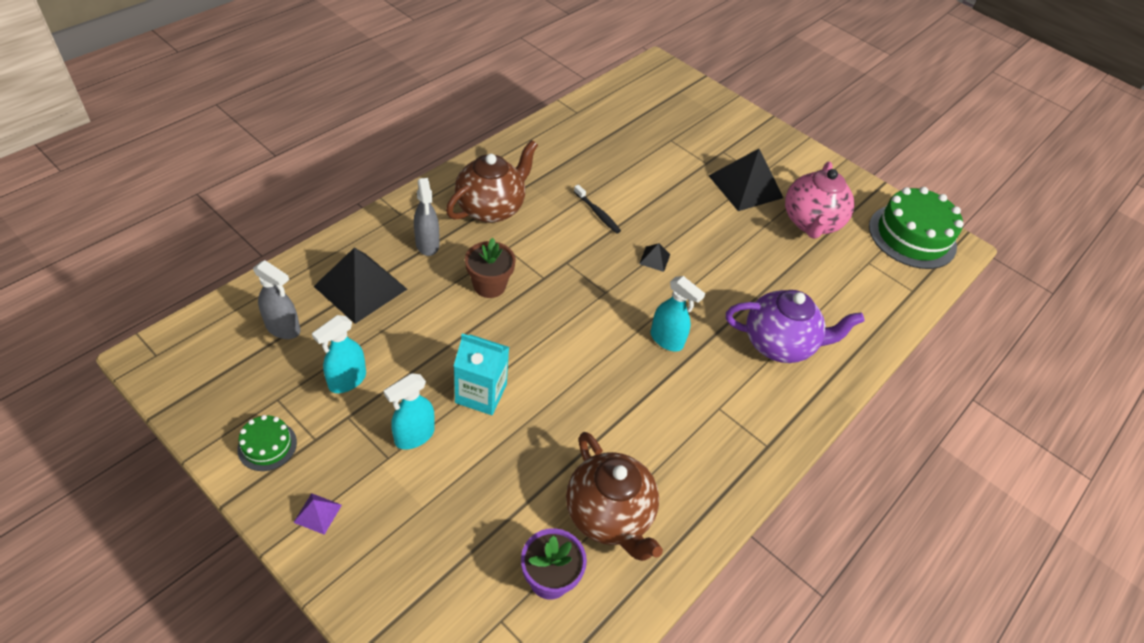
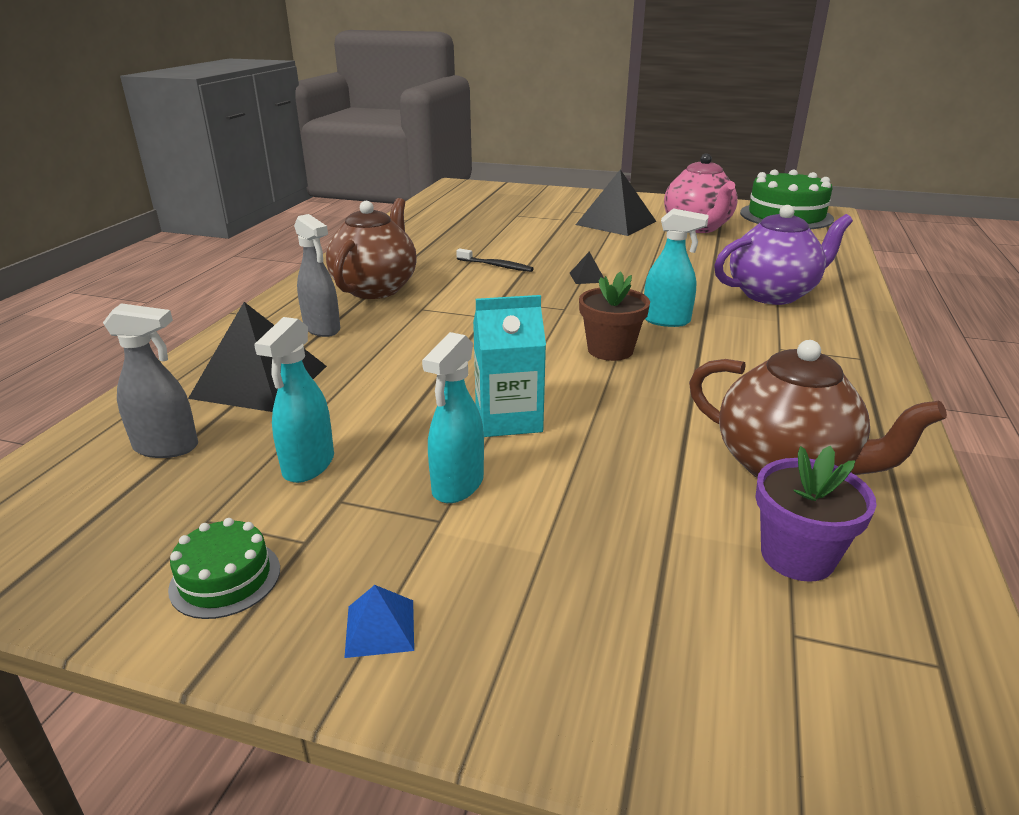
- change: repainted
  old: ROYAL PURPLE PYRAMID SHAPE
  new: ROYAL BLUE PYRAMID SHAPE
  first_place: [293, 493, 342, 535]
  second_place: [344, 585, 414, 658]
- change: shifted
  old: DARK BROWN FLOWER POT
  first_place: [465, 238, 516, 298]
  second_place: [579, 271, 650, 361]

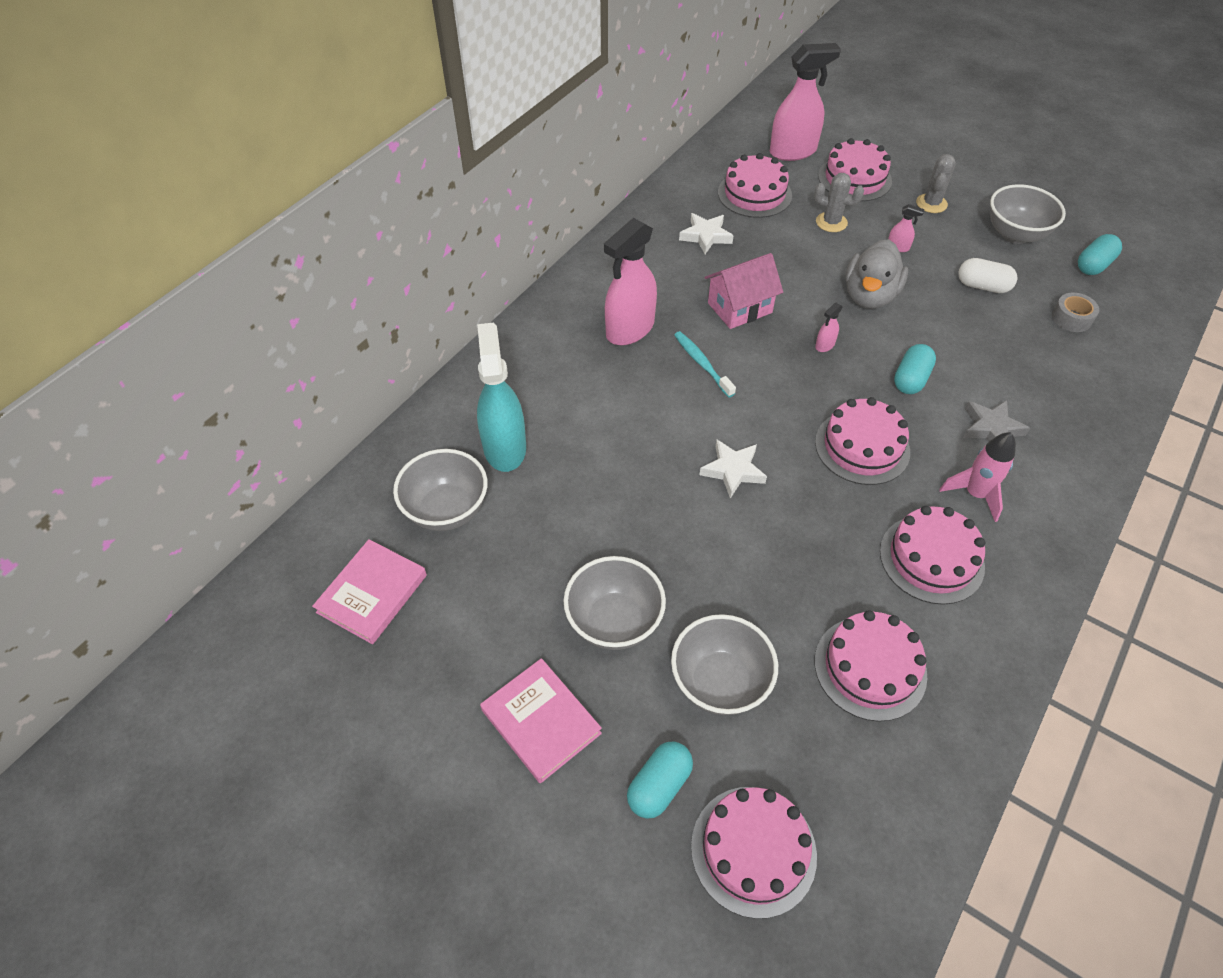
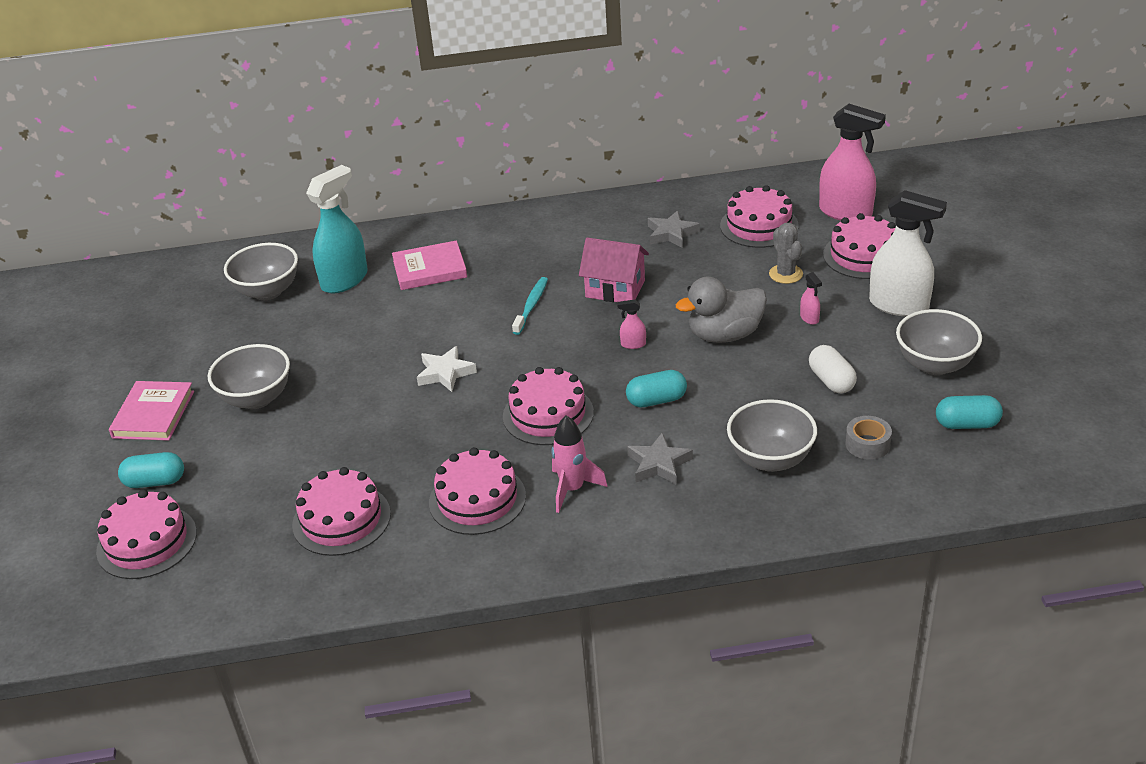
- change: shifted
  old: ROSY HARDBACK
  first_place: [312, 539, 427, 644]
  second_place: [392, 240, 467, 290]
- change: repainted
  old: WHITE STAR
  new: GREY STAR
  first_place: [679, 213, 733, 254]
  second_place: [648, 211, 700, 248]
- change: shifted
  old: GREY BOWL
  first_place: [671, 614, 778, 715]
  second_place: [727, 399, 817, 472]
- change: swapped
  old: GREY CACTUS
  new: WHITE SPRAY CLEANER
  first_place: [916, 154, 956, 213]
  second_place: [869, 190, 947, 316]
- change: gone
  old: ROSY SPRAY CLEANER
  first_place: [604, 218, 657, 345]

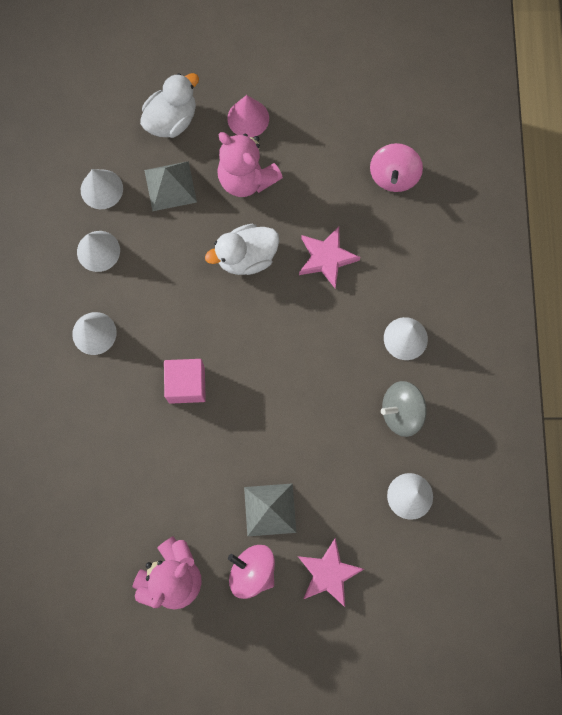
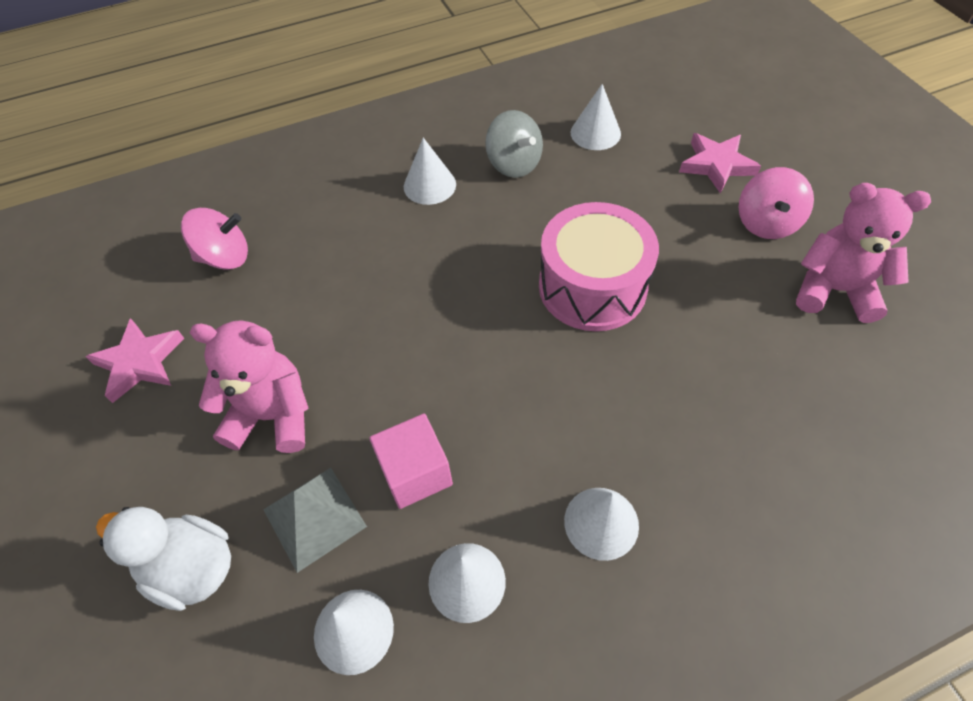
- change: shifted
  old: ROSY STAR
  first_place: [299, 227, 360, 288]
  second_place: [85, 318, 184, 403]
- change: rotated
  old: ROSY TEDDY
  first_place: [217, 132, 283, 197]
  second_place: [190, 320, 309, 453]
  degrees: -105
- change: shifted
  old: ROSY BLOCK
  first_place: [164, 359, 206, 404]
  second_place: [369, 414, 453, 509]
- change: new
  new: ROSY DRUM
  second_place: [539, 202, 659, 331]
- change: gone
  old: WHITE DUCK
  first_place: [205, 224, 279, 275]
- change: gone
  old: ROSY CONE SHAPE
  first_place: [227, 95, 269, 137]
- change: gone
  old: GREY PYRAMID SHAPE
  first_place: [244, 483, 296, 537]

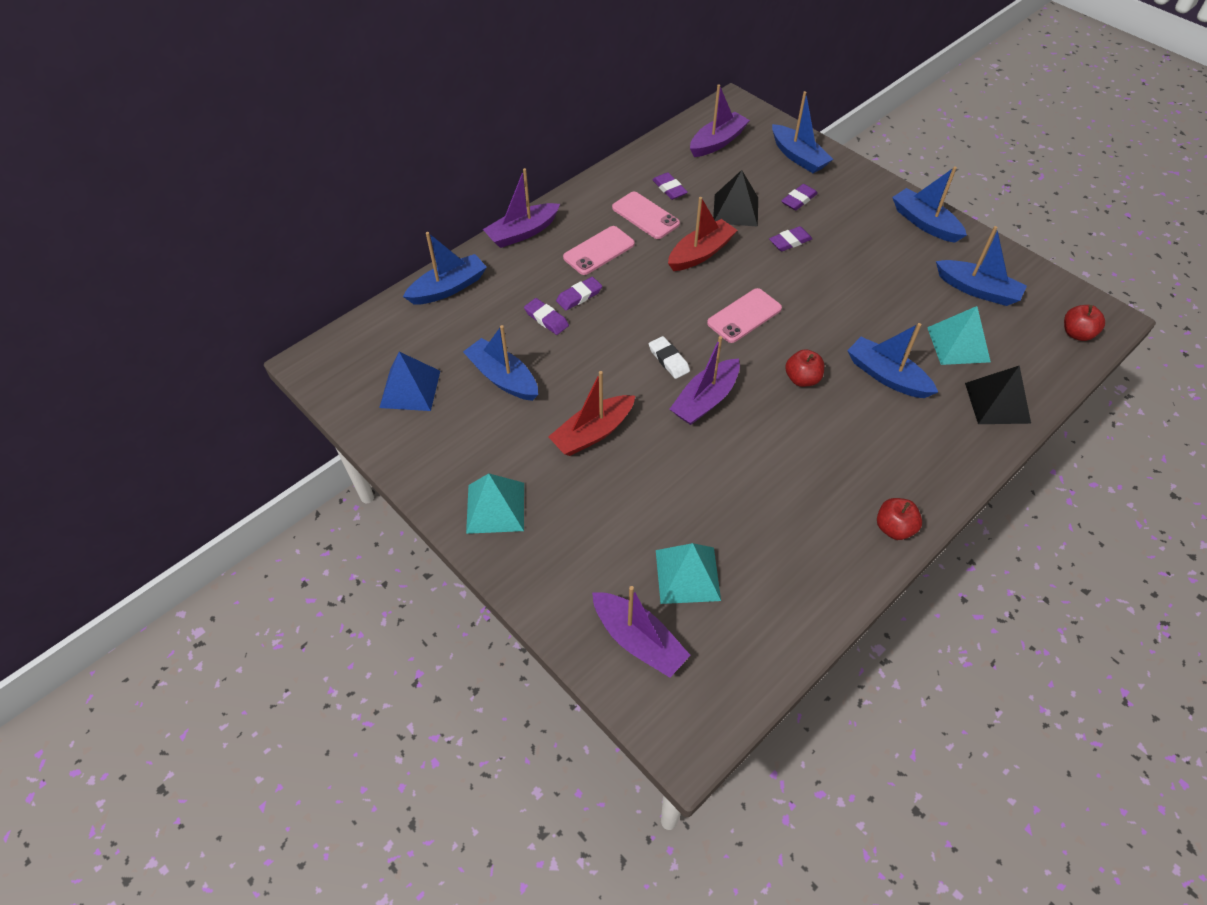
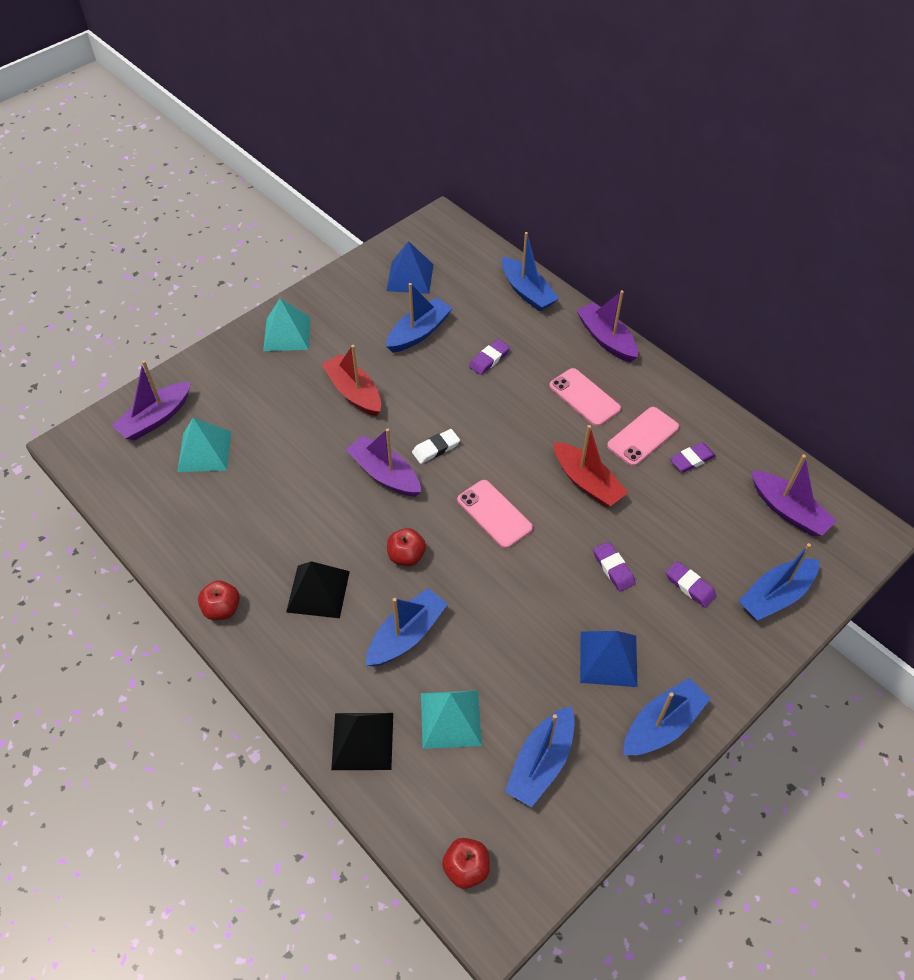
- change: shifted
  old: JET-BLACK PYRAMID SHAPE
  first_place: [713, 170, 758, 227]
  second_place: [286, 561, 350, 618]
- change: new
  new: ROYAL BLUE PYRAMID SHAPE
  second_place: [580, 631, 637, 687]
- change: gone
  old: ROYAL PURPLE ERASER
  first_place: [556, 277, 602, 311]

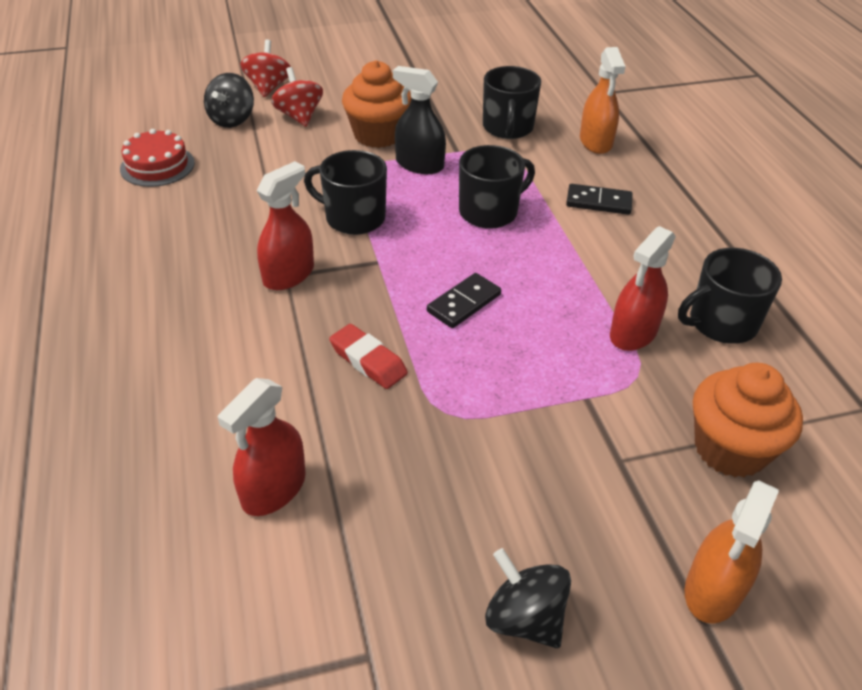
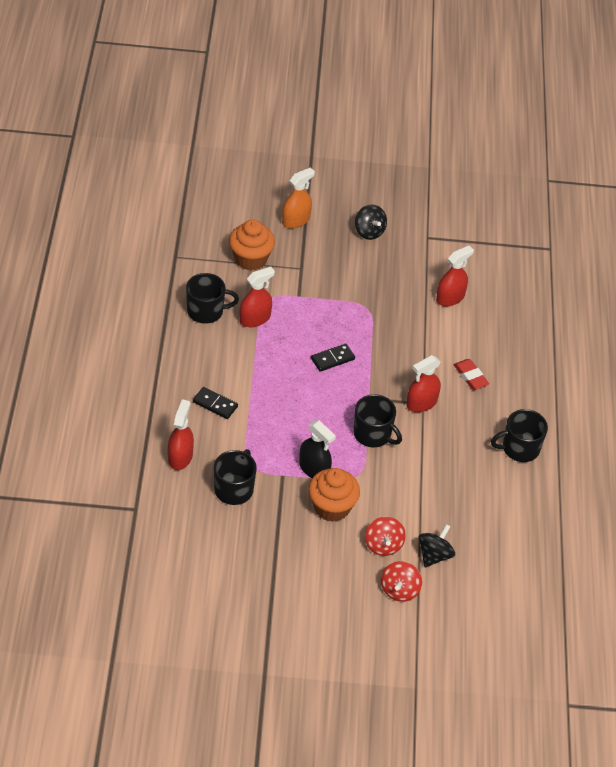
- change: repainted
  old: ORANGE SPRAY CLEANER
  new: RED SPRAY CLEANER
  first_place: [580, 47, 626, 154]
  second_place: [168, 399, 194, 470]
- change: shifted
  old: RED ERASER
  first_place: [329, 324, 408, 389]
  second_place: [454, 359, 489, 390]
- change: shifted
  old: JET-BLACK MUG
  first_place: [459, 145, 535, 229]
  second_place: [491, 409, 548, 462]
- change: gone
  old: RED LAYER CAKE
  first_place: [120, 129, 195, 187]

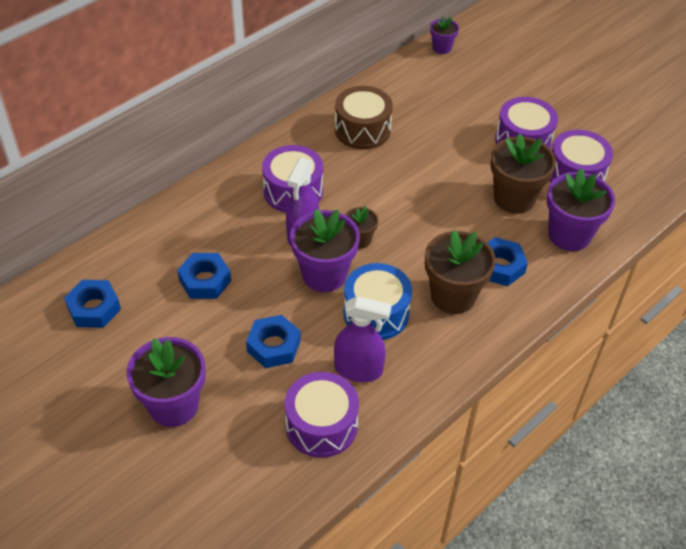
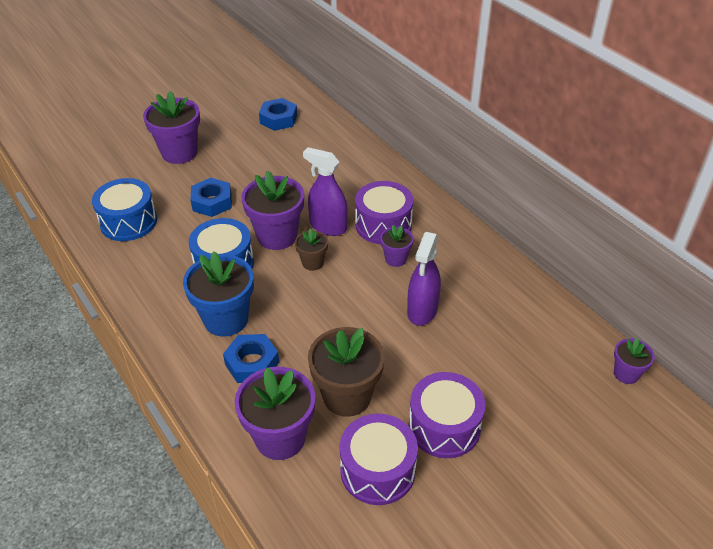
- change: repainted
  old: ROYAL PURPLE DRUM
  new: ROYAL BLUE DRUM
  first_place: [285, 372, 359, 458]
  second_place: [92, 178, 157, 241]
- change: repainted
  old: DARK BROWN FLOWER POT
  new: ROYAL BLUE FLOWER POT
  first_place: [425, 230, 496, 314]
  second_place: [183, 251, 254, 337]
- change: new
  new: ROYAL PURPLE FLOWER POT
  second_place: [380, 225, 414, 267]
- change: shifted
  old: ROYAL PURPLE SPRAY CLEANER
  first_place: [334, 296, 392, 382]
  second_place: [407, 232, 441, 326]
- change: gone
  old: ROYAL BLUE HEX NUT
  first_place: [177, 253, 231, 299]
- change: gone
  old: DARK BROWN DRUM
  first_place: [335, 86, 393, 149]

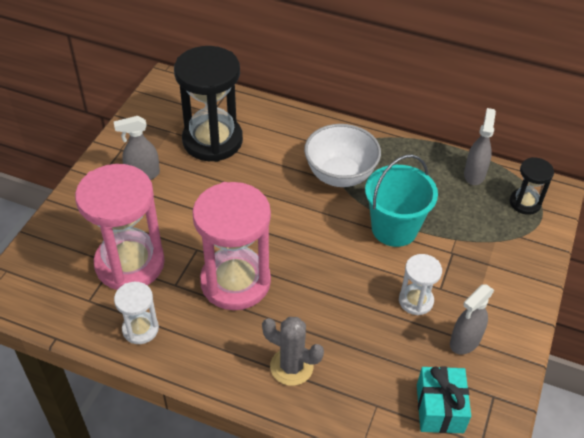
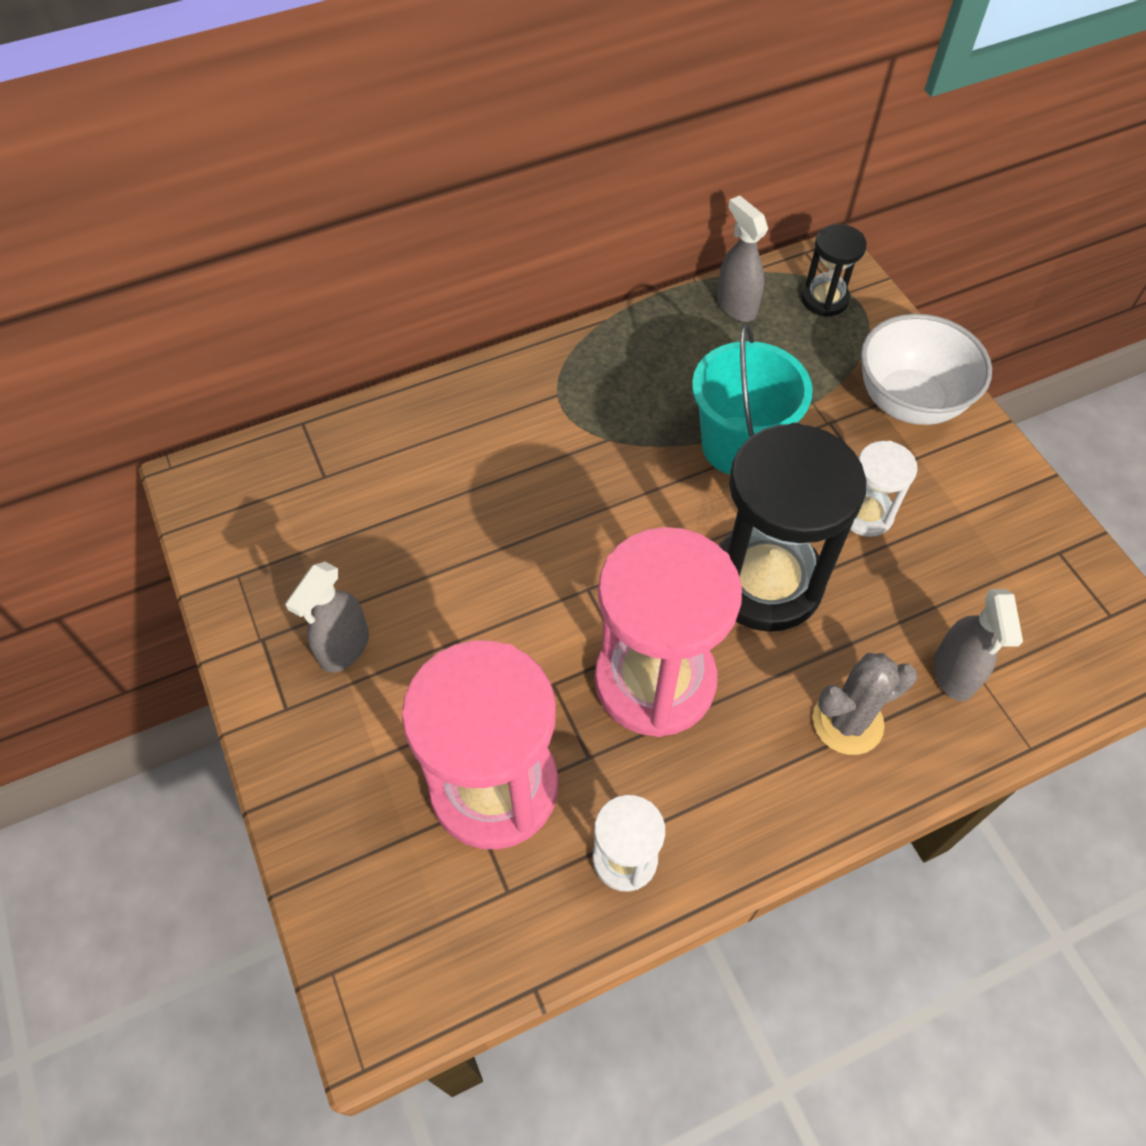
- change: shifted
  old: JET-BLACK SAND TIMER
  first_place: [174, 46, 243, 162]
  second_place: [718, 423, 866, 632]
- change: shifted
  old: WHITE BOWL
  first_place: [304, 124, 381, 187]
  second_place: [861, 314, 992, 425]
- change: shifted
  old: GREY SPRAY CLEANER
  first_place: [450, 284, 494, 354]
  second_place: [934, 589, 1023, 701]
- change: gone
  old: AQUA PRESENT
  first_place: [417, 366, 471, 433]

